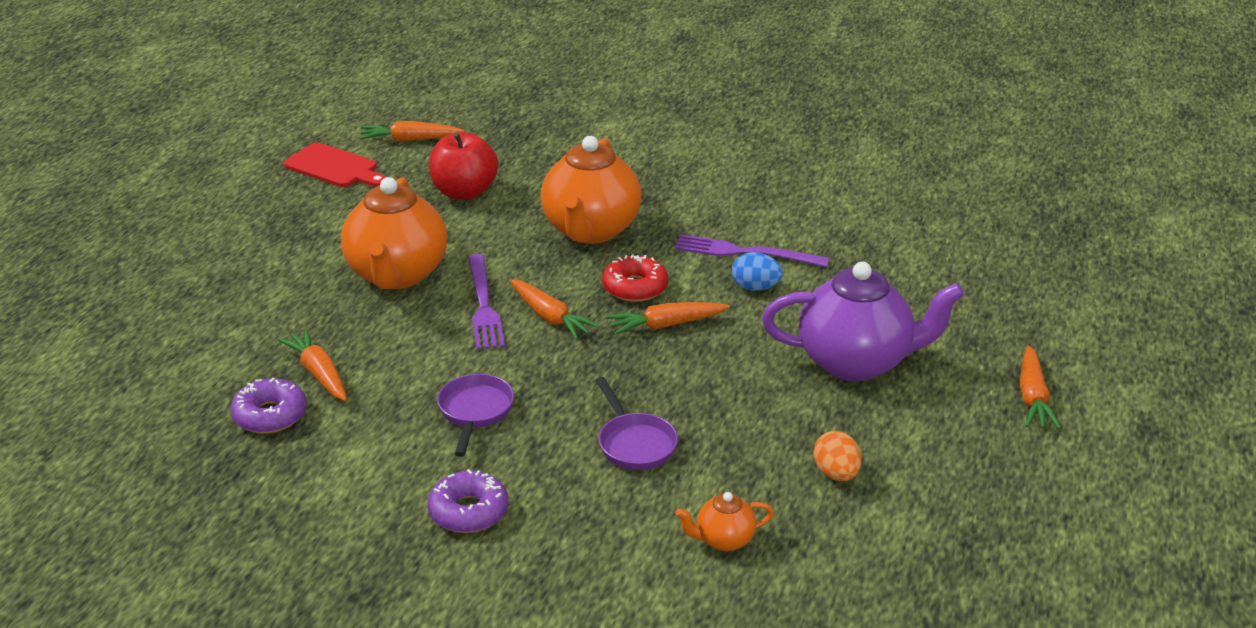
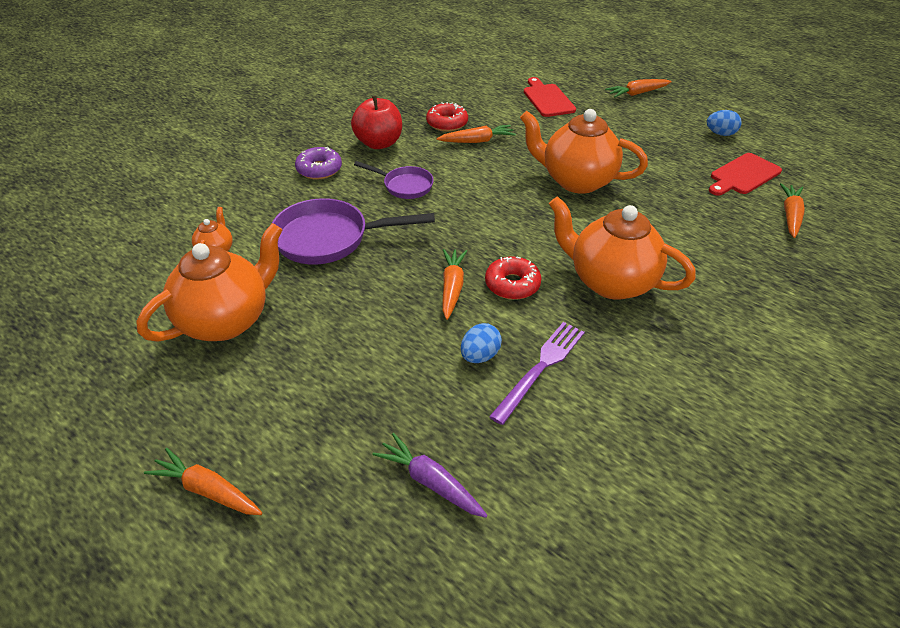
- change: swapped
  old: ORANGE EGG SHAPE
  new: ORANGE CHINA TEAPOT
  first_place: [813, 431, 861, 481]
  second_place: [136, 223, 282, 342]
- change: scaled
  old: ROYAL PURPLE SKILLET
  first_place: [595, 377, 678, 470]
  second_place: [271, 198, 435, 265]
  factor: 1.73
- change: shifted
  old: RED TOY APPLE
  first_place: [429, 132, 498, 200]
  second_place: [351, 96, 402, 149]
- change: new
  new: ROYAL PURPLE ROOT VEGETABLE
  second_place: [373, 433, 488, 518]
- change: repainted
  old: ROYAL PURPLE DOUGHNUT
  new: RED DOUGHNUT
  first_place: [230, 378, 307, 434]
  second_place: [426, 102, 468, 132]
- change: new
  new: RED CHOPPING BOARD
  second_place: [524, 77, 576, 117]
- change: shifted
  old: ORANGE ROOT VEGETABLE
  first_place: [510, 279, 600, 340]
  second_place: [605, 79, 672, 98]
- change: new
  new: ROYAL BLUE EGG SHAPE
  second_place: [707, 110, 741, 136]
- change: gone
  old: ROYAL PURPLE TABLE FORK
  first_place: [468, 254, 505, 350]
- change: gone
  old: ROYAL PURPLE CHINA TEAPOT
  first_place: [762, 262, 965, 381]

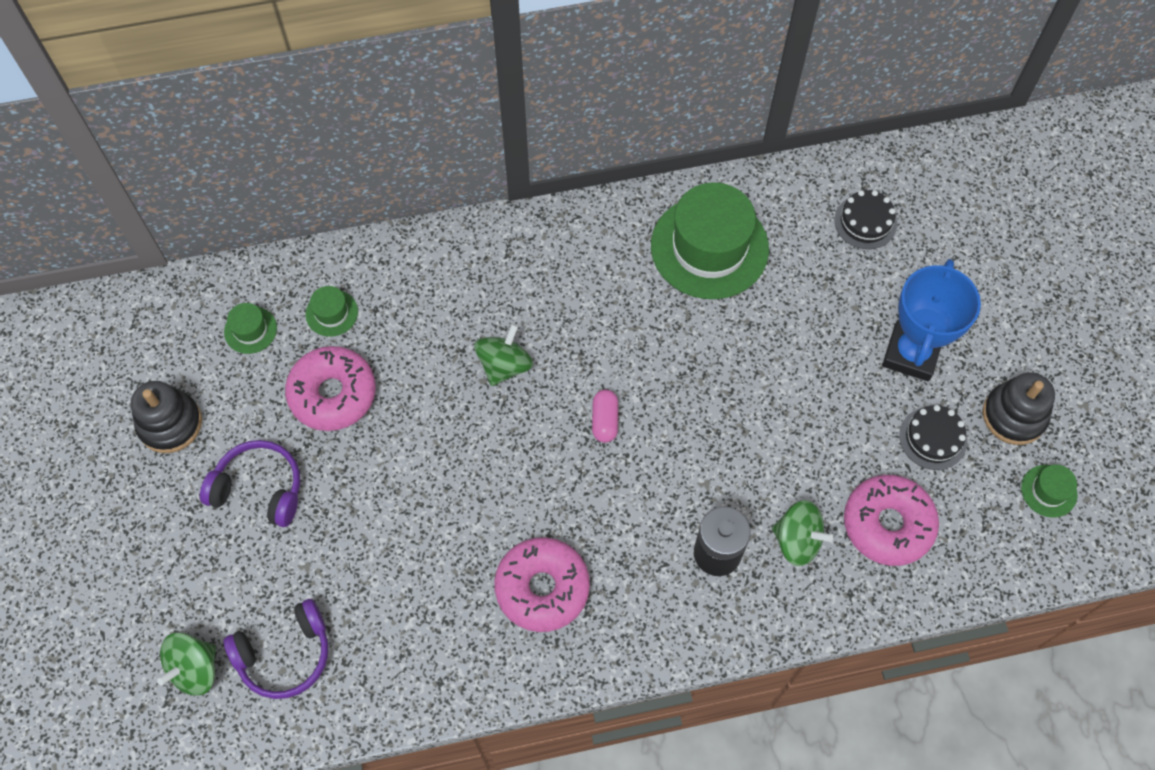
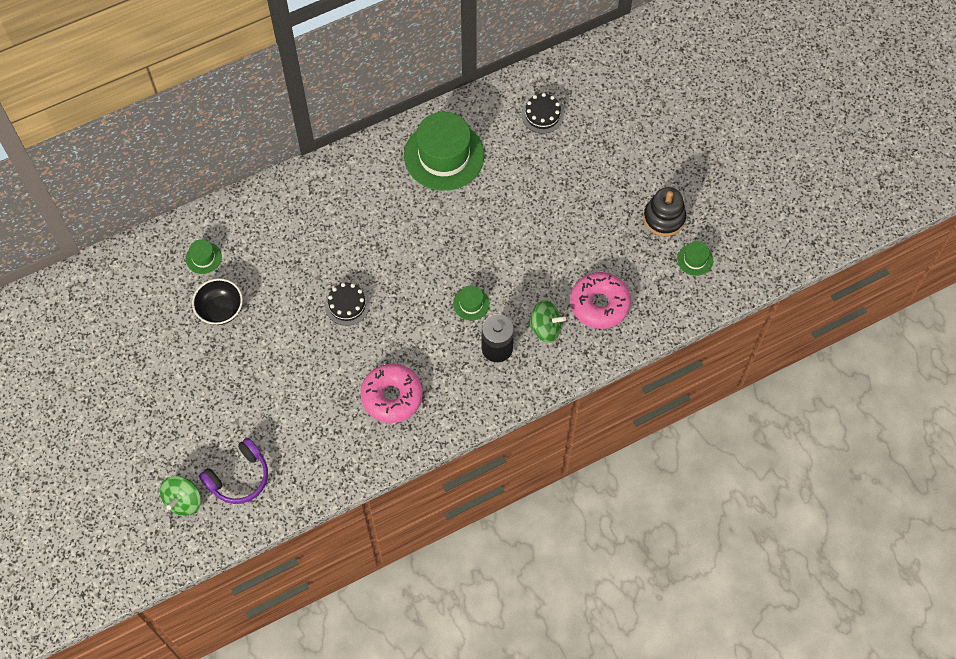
- change: swapped
  old: ROSY DOUGHNUT
  new: JET-BLACK BOWL
  first_place: [285, 346, 376, 431]
  second_place: [192, 279, 243, 325]
- change: shifted
  old: JET-BLACK LAYER CAKE
  first_place: [899, 405, 967, 470]
  second_place: [325, 283, 370, 326]
- change: shifted
  old: EMERALD TALL HAT
  first_place: [224, 303, 277, 354]
  second_place: [453, 285, 490, 321]
- change: gone
  old: JET-BLACK RING STACKER
  first_place: [131, 381, 202, 453]
- change: gone
  old: ROYAL PURPLE OVER-EAR HEADPHONES
  first_place: [200, 440, 300, 527]
- change: gone
  old: EMERALD TOY TOP
  first_place: [474, 324, 533, 386]
- change: gone
  old: ROSY CAPSULE
  first_place: [592, 390, 618, 443]
- change: gone
  old: ROYAL BLUE TROPHY
  first_place: [882, 259, 981, 381]

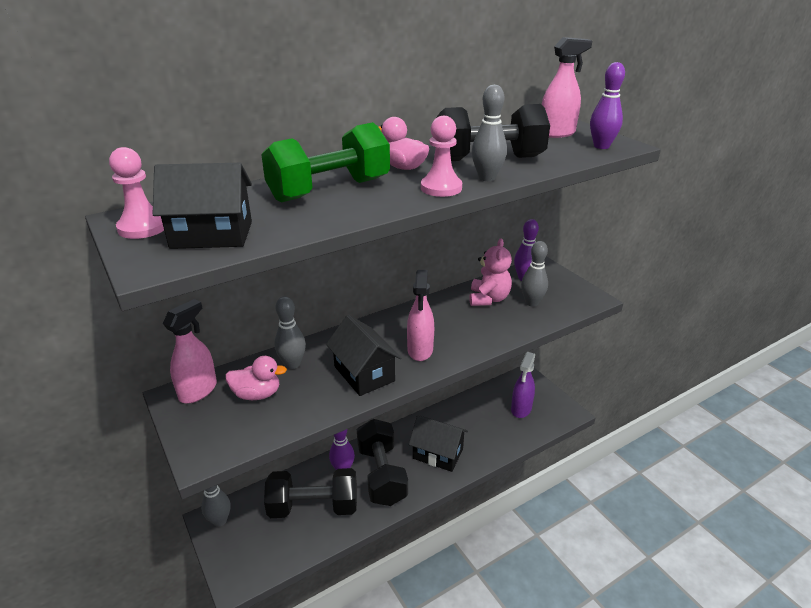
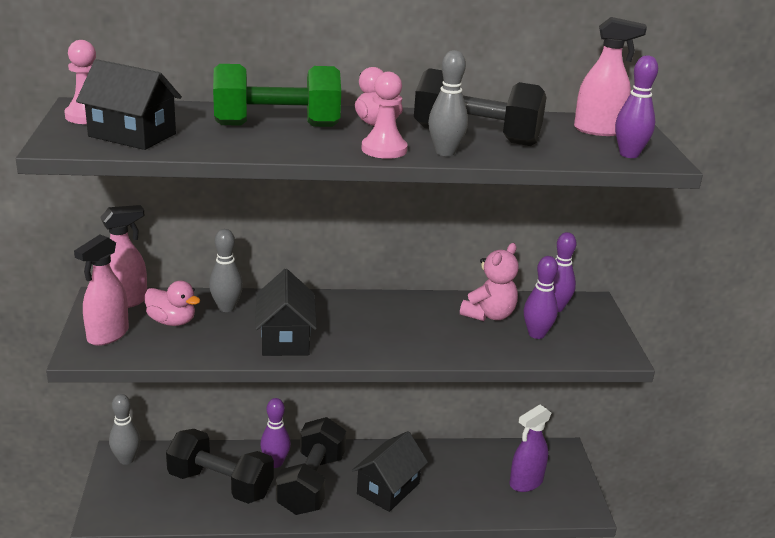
- change: shifted
  old: ROSY SPRAY CLEANER
  first_place: [407, 270, 434, 361]
  second_place: [74, 235, 129, 346]
- change: rotated
  old: JET-BLACK TOY HOUSE
  first_place: [409, 415, 468, 472]
  second_place: [352, 431, 428, 512]
  degrees: 75
- change: repainted
  old: GREY TENPIN
  new: ROYAL PURPLE TENPIN
  first_place: [521, 241, 548, 306]
  second_place: [524, 256, 558, 339]

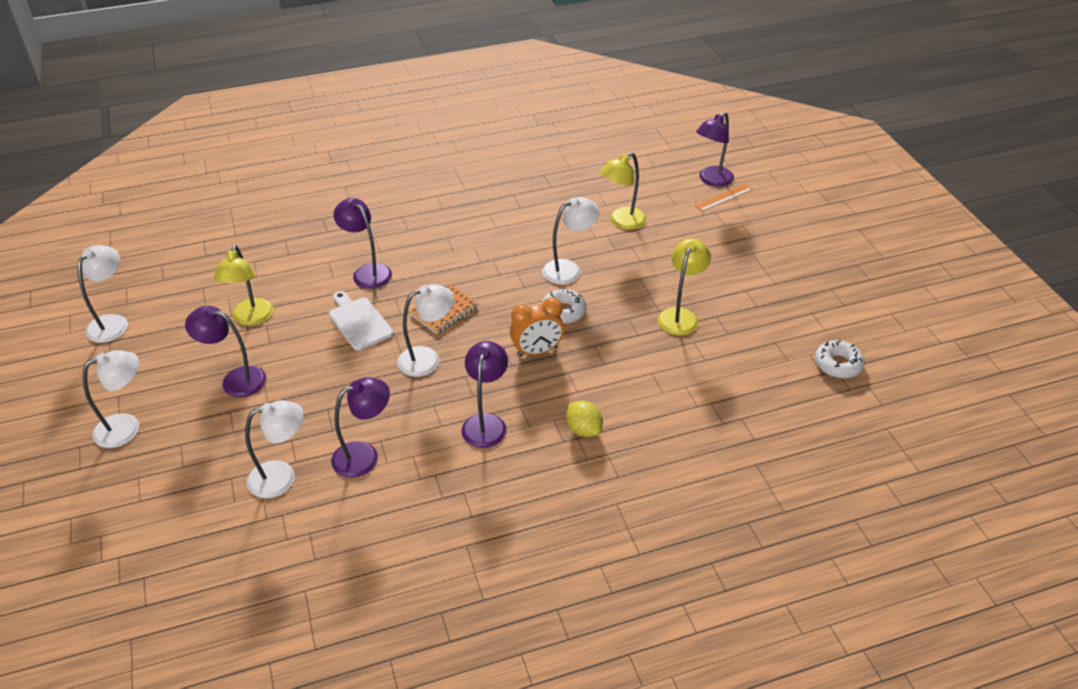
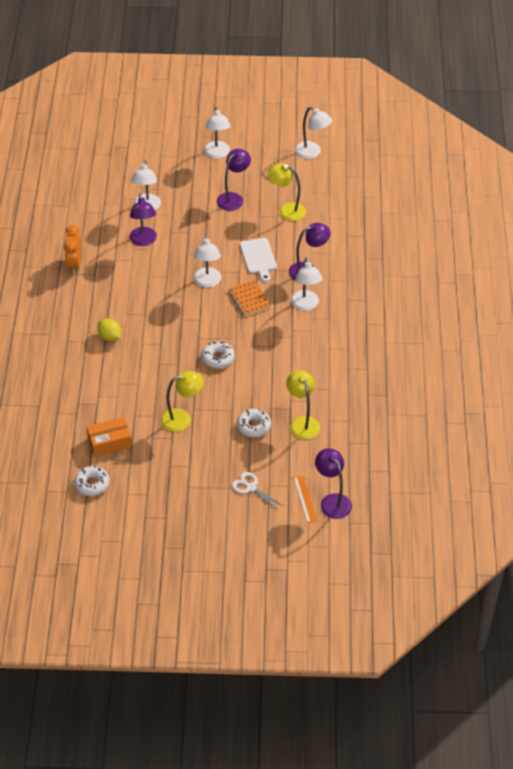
- change: shifted
  old: ORANGE BEDSIDE CLOCK
  first_place: [510, 297, 564, 357]
  second_place: [64, 225, 81, 274]
- change: new
  new: ORANGE BOX
  second_place: [86, 417, 132, 457]
- change: rotated
  old: YELLOW LEMON
  first_place: [566, 401, 603, 437]
  second_place: [98, 318, 121, 341]
  degrees: 60
- change: rotated
  old: YELLOW LAMP
  first_place: [658, 238, 711, 335]
  second_place: [161, 371, 204, 432]
  degrees: -60
- change: new
  new: WHITE SHEARS
  second_place: [232, 472, 283, 510]
- change: new
  new: WHITE DOUGHNUT
  second_place: [237, 409, 271, 437]
- change: rotated
  old: WHITE CHOPPING BOARD
  first_place: [329, 291, 394, 350]
  second_place: [240, 238, 277, 282]
  degrees: 90
- change: shifted
  old: WHITE LAMP
  first_place: [542, 197, 599, 285]
  second_place: [291, 258, 322, 311]
- change: gone
  old: ROYAL PURPLE LAMP
  first_place: [461, 341, 508, 448]

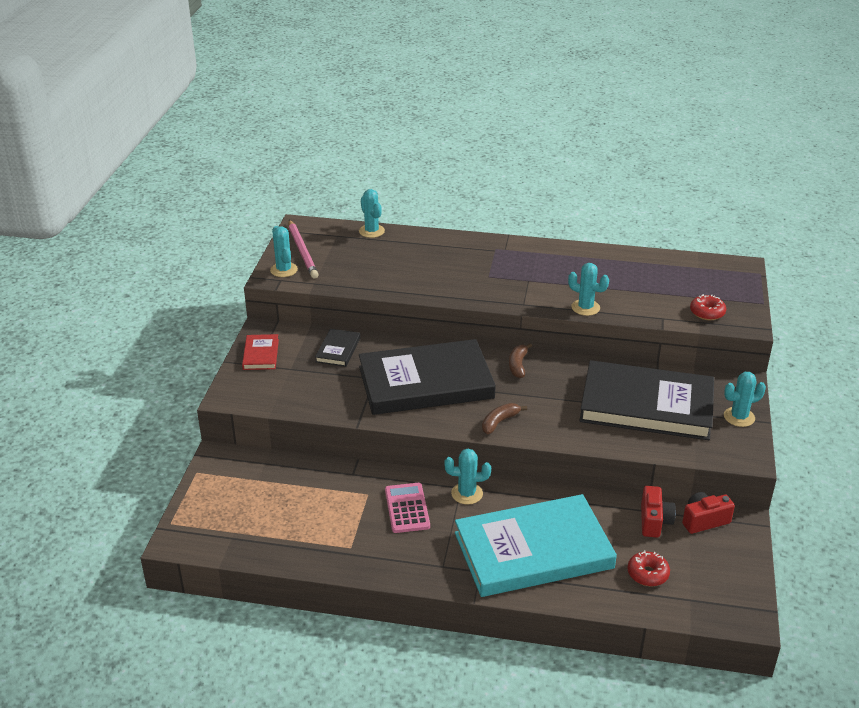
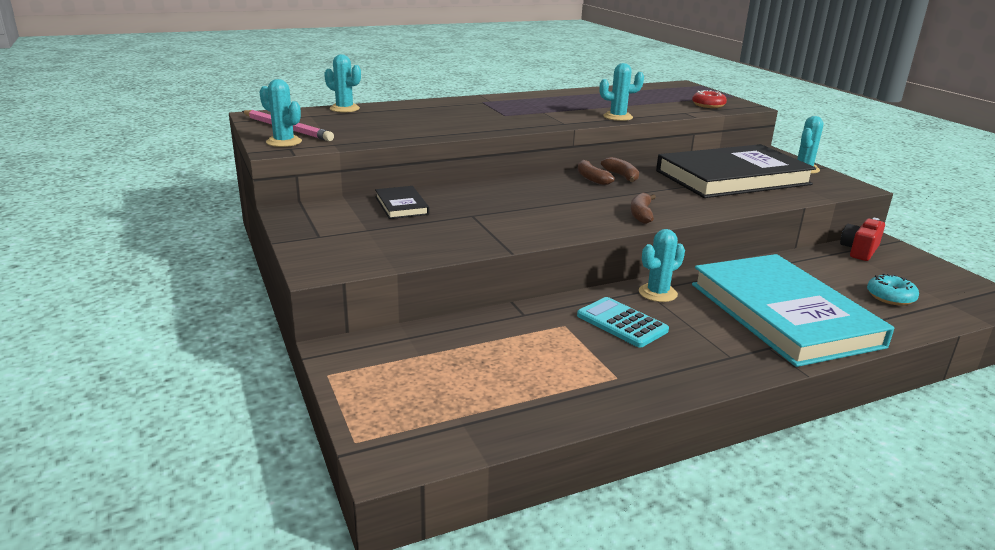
- change: repainted
  old: ROSY POCKET CALCULATOR
  new: AQUA POCKET CALCULATOR
  first_place: [385, 483, 430, 533]
  second_place: [577, 297, 669, 348]
- change: new
  new: DARK BROWN BANANA FRUIT
  second_place: [601, 157, 639, 182]
- change: rotated
  old: AQUA HARDBACK
  first_place: [455, 494, 617, 597]
  second_place: [692, 254, 894, 367]
  degrees: -60
- change: repainted
  old: RED DOUGHNUT
  new: AQUA DOUGHNUT
  first_place: [627, 551, 670, 586]
  second_place: [867, 273, 919, 306]
- change: gone
  old: RED HARDBACK
  first_place: [242, 334, 279, 370]
- change: gone
  old: JET-BLACK HARDBACK
  first_place: [359, 339, 496, 415]
- change: gone
  old: RED PHOTO CAMERA
  first_place: [641, 486, 676, 538]

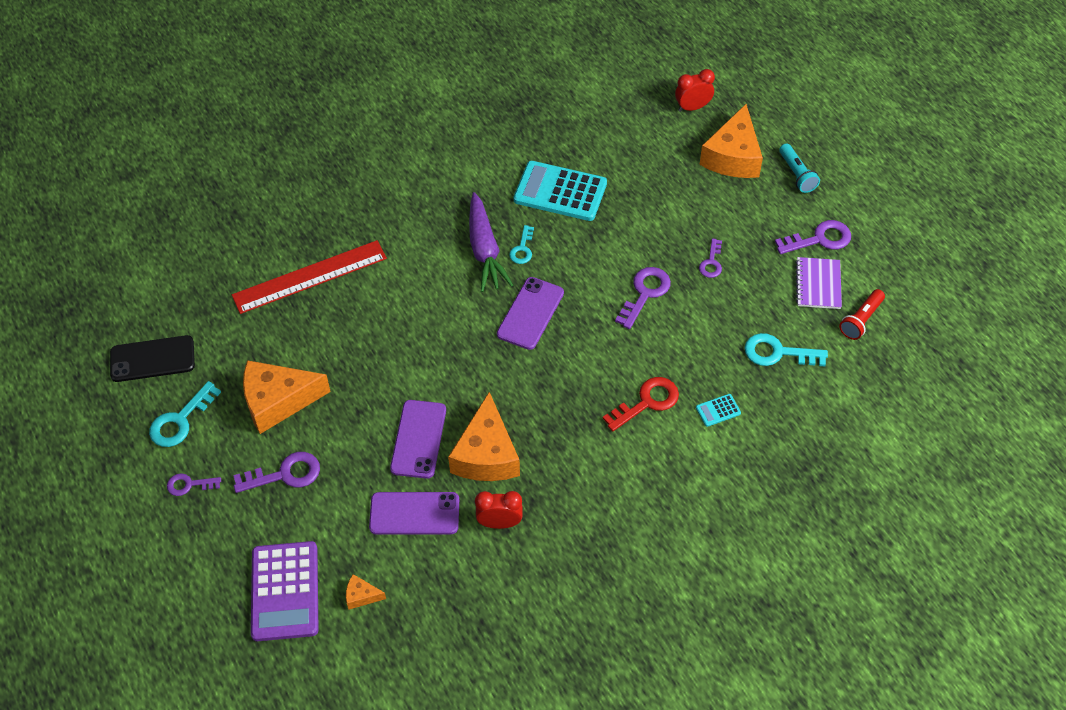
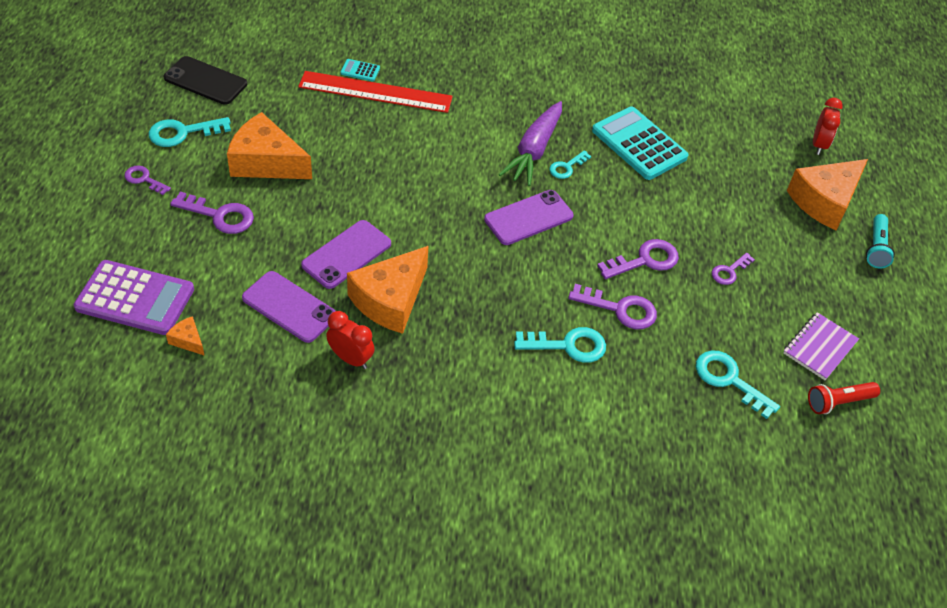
- change: rotated
  old: ROYAL PURPLE POCKET CALCULATOR
  first_place: [251, 541, 318, 641]
  second_place: [73, 260, 194, 335]
  degrees: -105
- change: shifted
  old: AQUA POCKET CALCULATOR
  first_place: [696, 394, 741, 427]
  second_place: [340, 59, 380, 81]
- change: repainted
  old: RED KEY
  new: AQUA KEY
  first_place: [603, 377, 679, 432]
  second_place: [514, 327, 606, 363]
- change: shifted
  old: ROYAL PURPLE KEY
  first_place: [775, 220, 851, 254]
  second_place: [568, 284, 657, 329]
- change: rotated
  old: RED BEDSIDE CLOCK
  first_place: [675, 69, 715, 112]
  second_place: [813, 98, 843, 155]
  degrees: 90

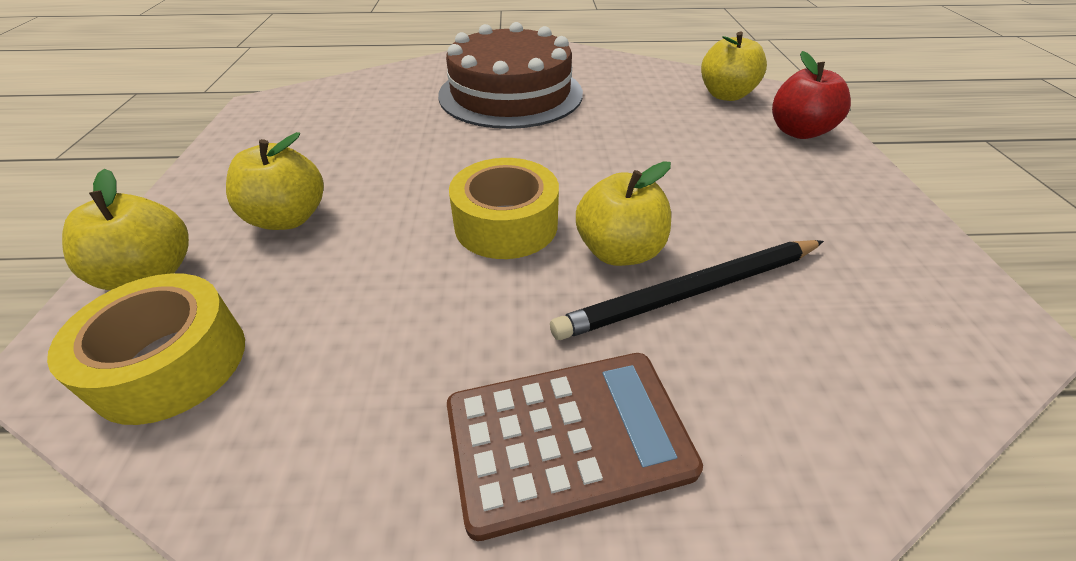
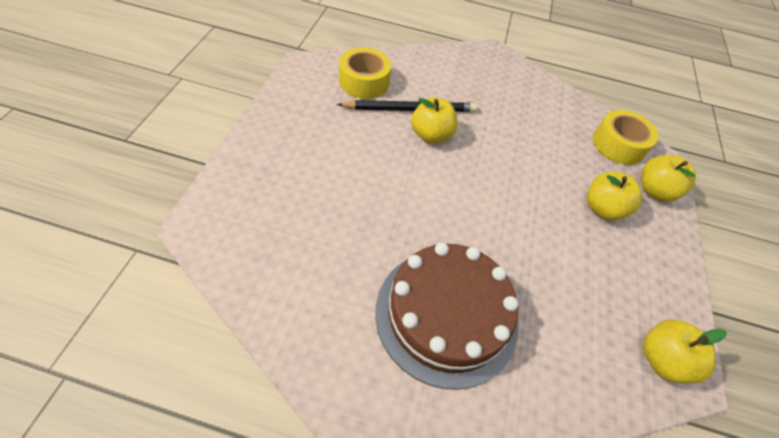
- change: shifted
  old: YELLOW TAPE
  first_place: [449, 158, 559, 259]
  second_place: [339, 47, 391, 99]
- change: shifted
  old: YELLOW TOY APPLE
  first_place: [701, 32, 767, 101]
  second_place: [643, 319, 727, 384]
- change: gone
  old: DARK BROWN POCKET CALCULATOR
  first_place: [447, 353, 703, 541]
- change: gone
  old: RED TOY APPLE
  first_place: [772, 51, 851, 139]

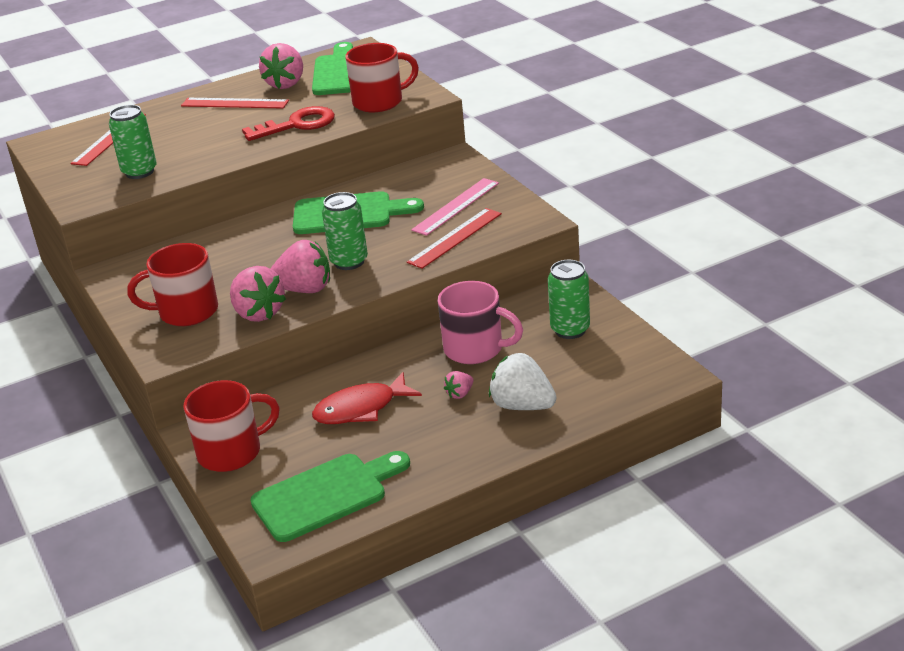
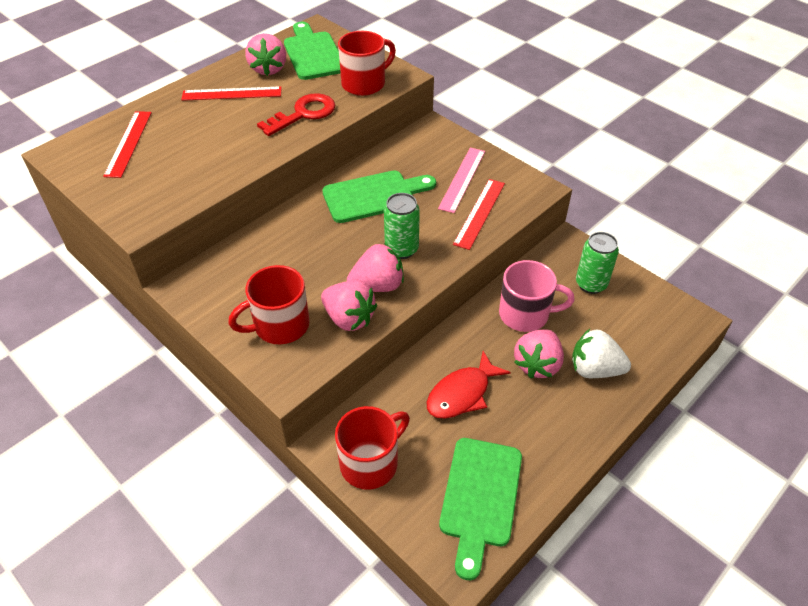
- change: rotated
  old: EMERALD CHOPPING BOARD
  first_place: [250, 451, 410, 542]
  second_place: [439, 438, 522, 580]
  degrees: 150
- change: scaled
  old: ROSY TOY STRAWBERRY
  first_place: [444, 371, 473, 399]
  second_place: [514, 329, 564, 378]
  factor: 2.04
- change: gone
  old: EMERALD TIN
  first_place: [109, 105, 157, 179]

